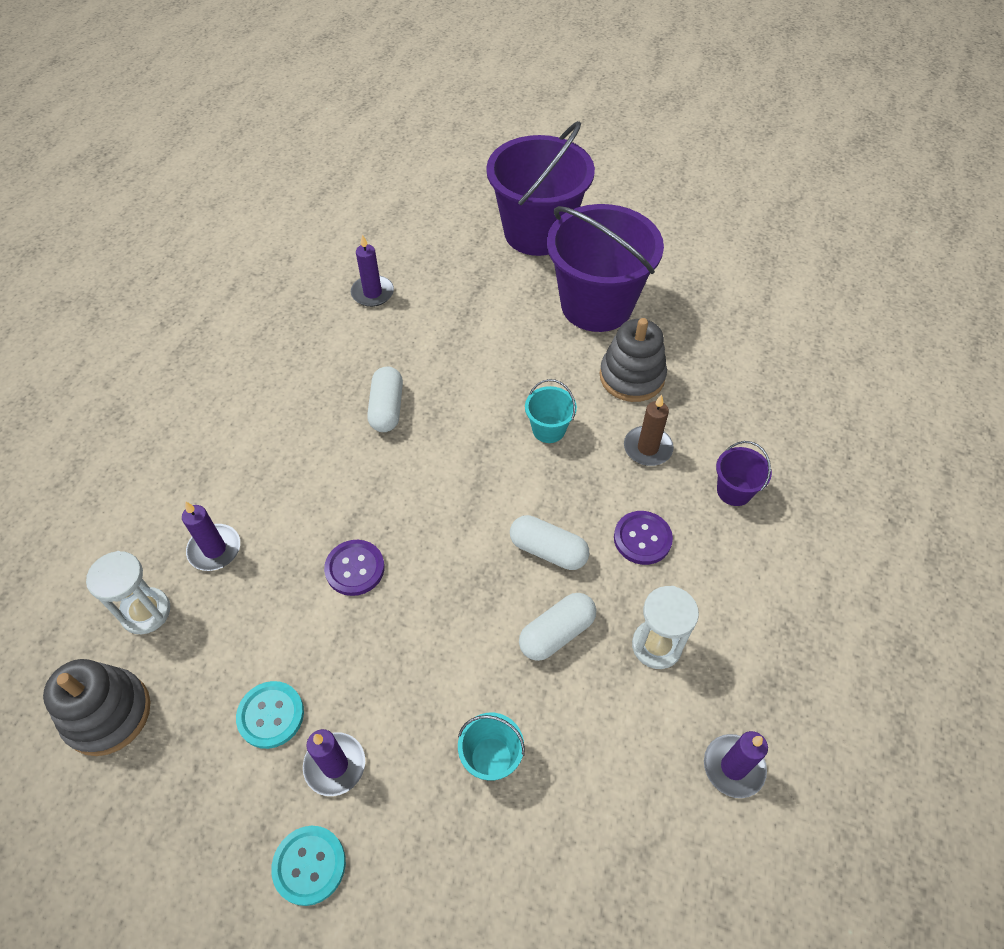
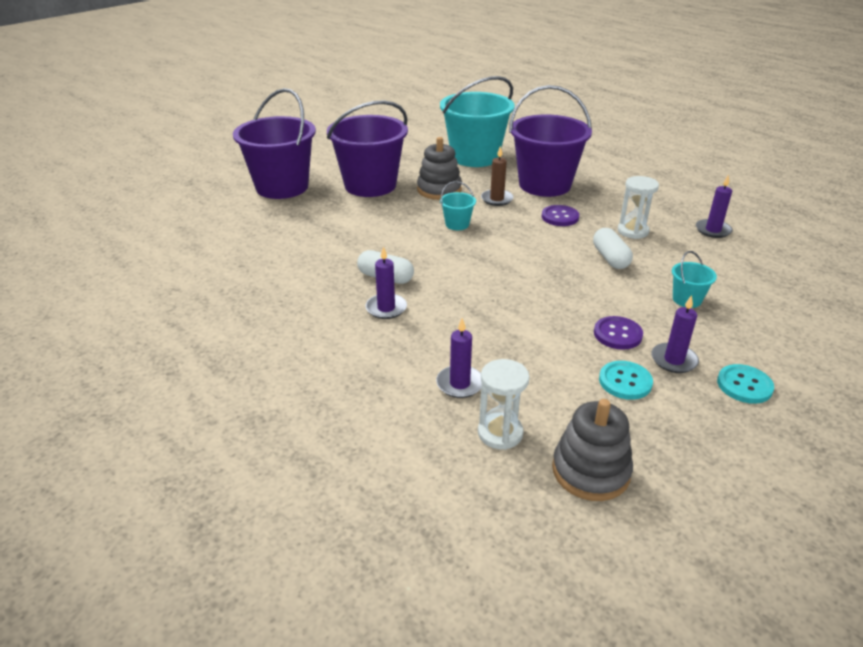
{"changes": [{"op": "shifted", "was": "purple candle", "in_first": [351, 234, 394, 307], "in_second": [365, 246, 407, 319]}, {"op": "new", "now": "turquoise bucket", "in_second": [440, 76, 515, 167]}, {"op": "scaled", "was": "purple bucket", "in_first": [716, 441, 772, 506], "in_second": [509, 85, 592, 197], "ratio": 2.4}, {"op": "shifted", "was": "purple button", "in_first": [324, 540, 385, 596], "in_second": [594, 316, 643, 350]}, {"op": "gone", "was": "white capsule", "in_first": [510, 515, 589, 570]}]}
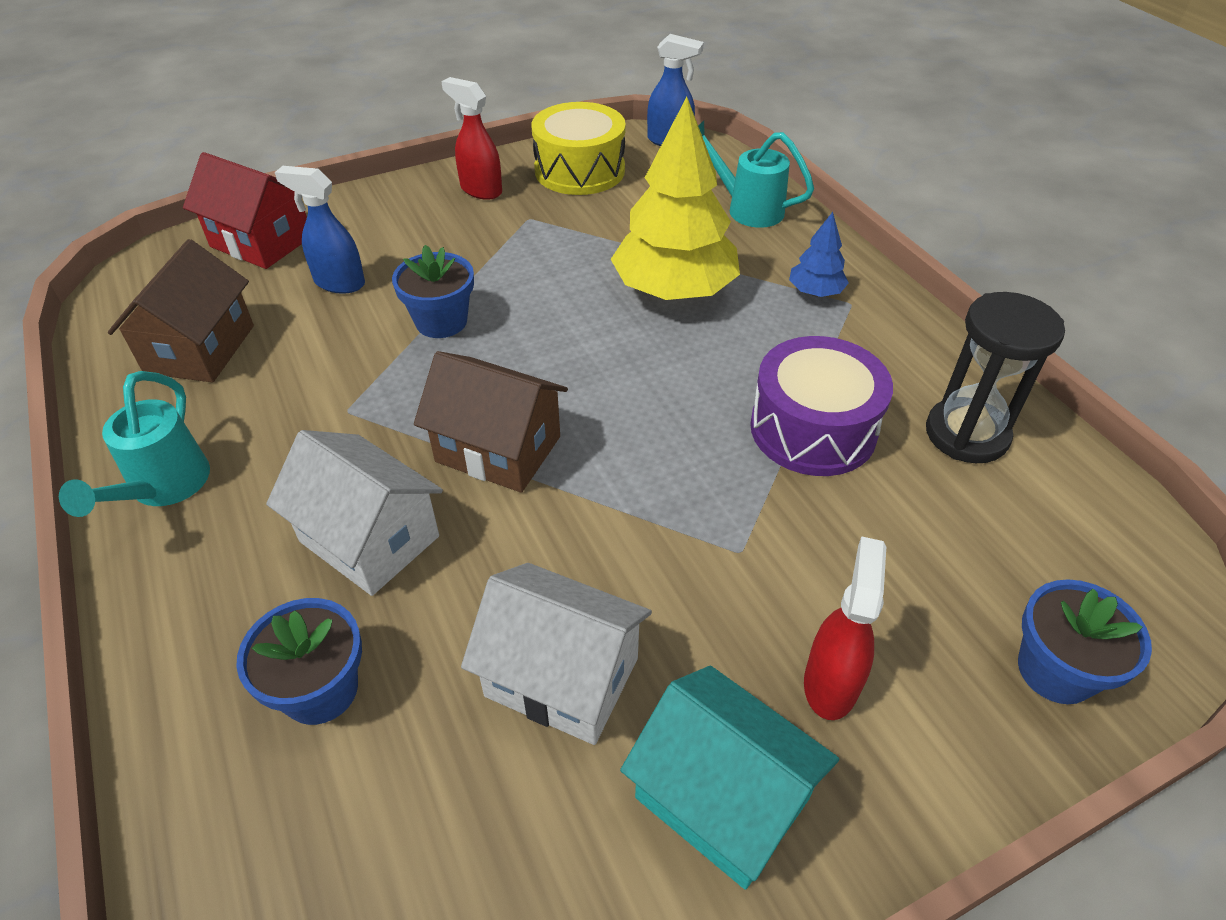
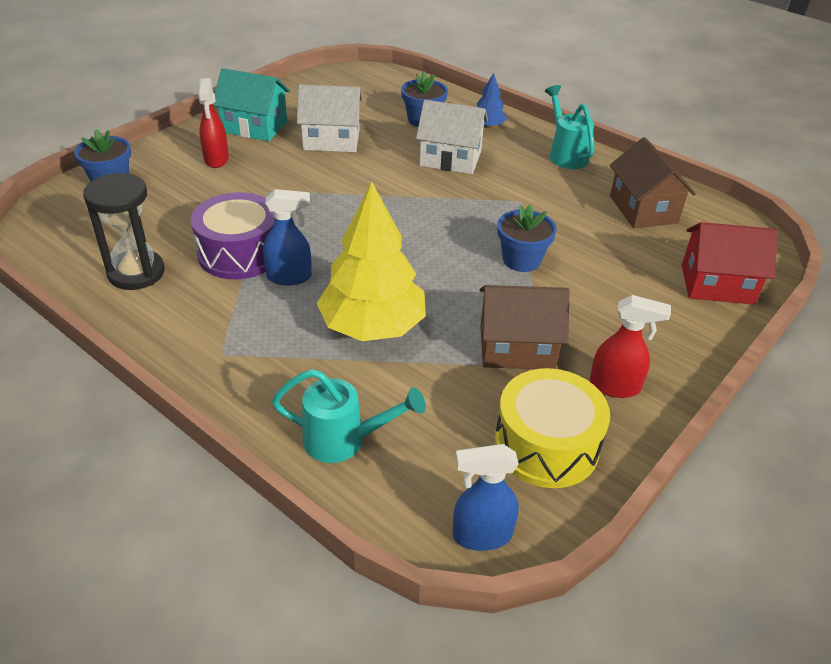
{"changes": [{"op": "shifted", "was": "blue spray bottle", "in_first": [275, 166, 365, 294], "in_second": [263, 189, 312, 286]}, {"op": "shifted", "was": "blue tree", "in_first": [789, 212, 849, 297], "in_second": [476, 73, 507, 128]}, {"op": "shifted", "was": "brown house", "in_first": [414, 351, 568, 493], "in_second": [480, 285, 569, 369]}]}
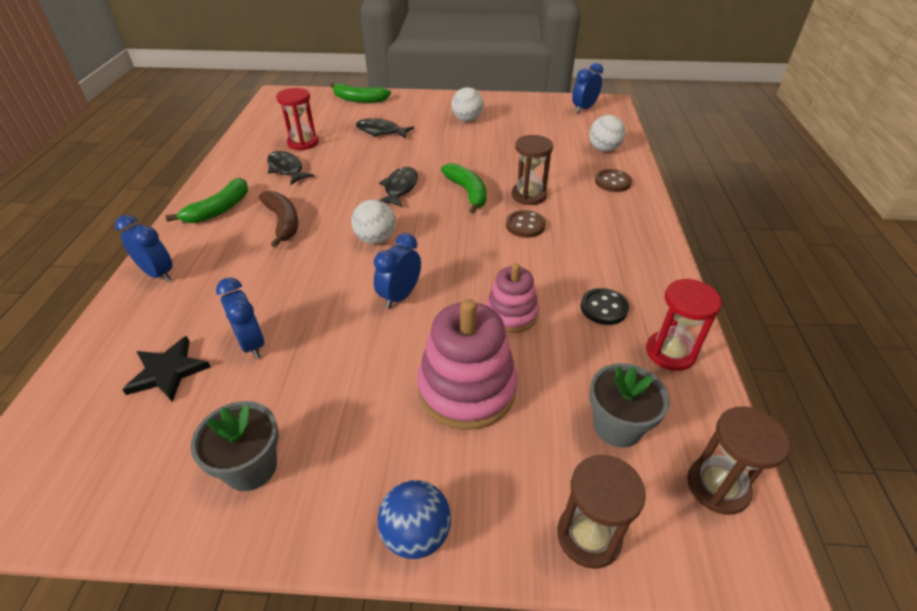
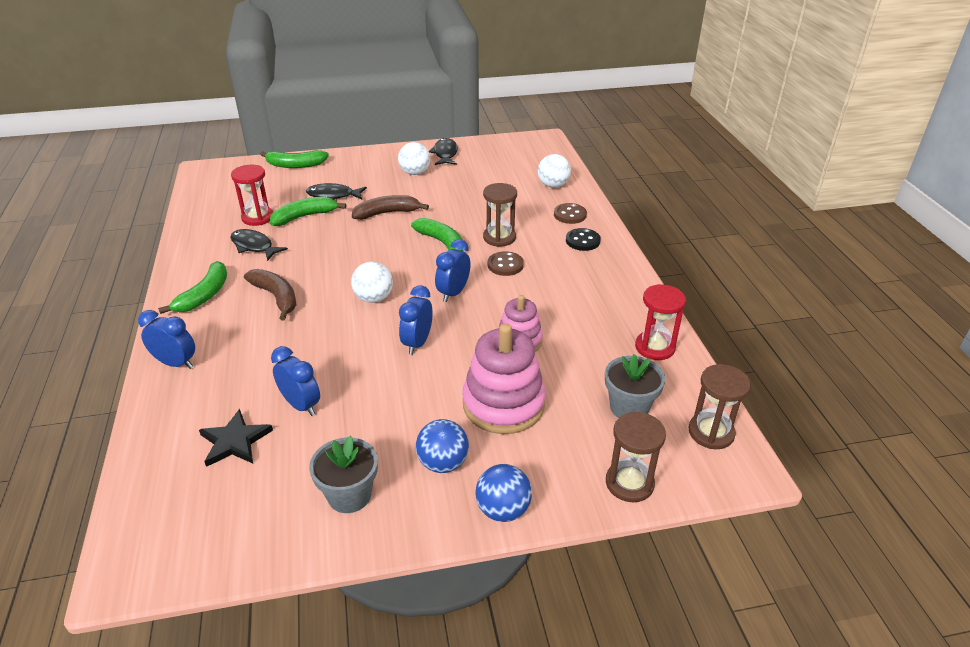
{"changes": [{"op": "new", "now": "green banana", "in_second": [270, 197, 346, 226]}, {"op": "new", "now": "brown banana", "in_second": [352, 195, 429, 220]}, {"op": "new", "now": "blue ball", "in_second": [416, 419, 469, 473]}, {"op": "shifted", "was": "black fish", "in_first": [379, 167, 418, 207], "in_second": [428, 138, 458, 165]}, {"op": "shifted", "was": "blue clock", "in_first": [572, 63, 603, 113], "in_second": [435, 239, 471, 302]}, {"op": "shifted", "was": "black button", "in_first": [581, 288, 629, 325], "in_second": [566, 228, 601, 251]}]}
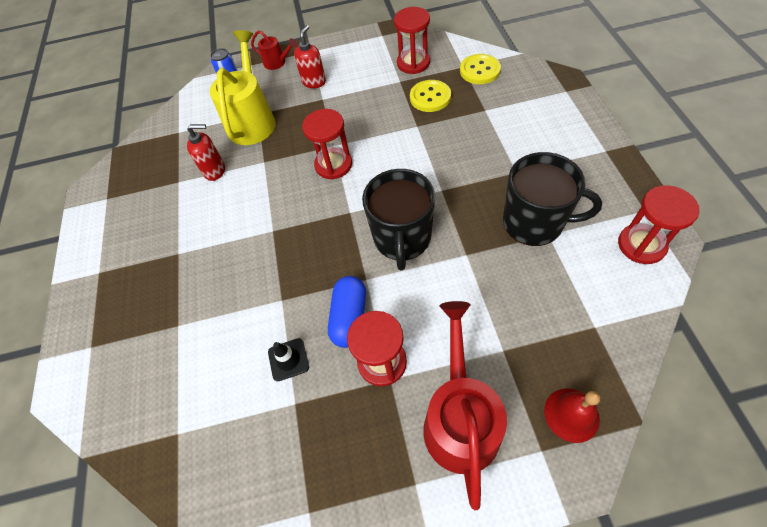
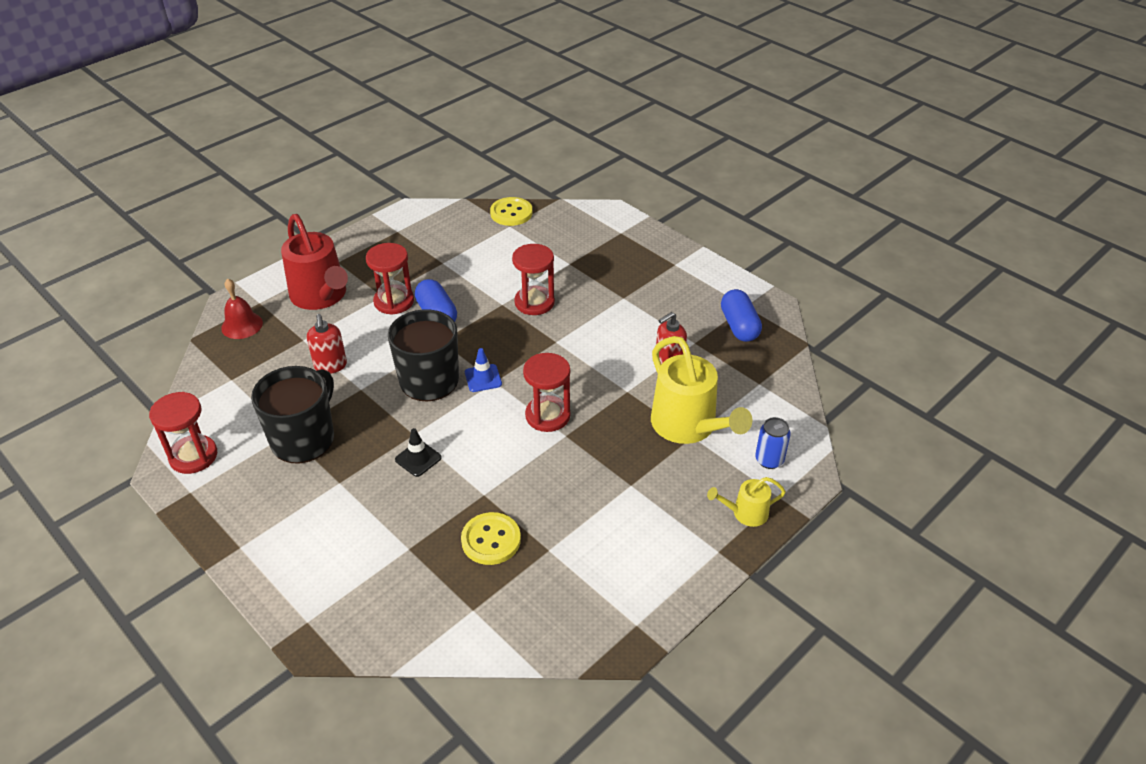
{"changes": [{"op": "rotated", "was": "black mug", "in_first": [503, 152, 602, 246], "in_second": [251, 366, 334, 464], "clockwise": 135}, {"op": "shifted", "was": "red soap dispenser", "in_first": [294, 25, 326, 88], "in_second": [307, 314, 347, 374]}, {"op": "shifted", "was": "black traffic cone", "in_first": [268, 338, 309, 382], "in_second": [395, 428, 442, 477]}, {"op": "new", "now": "blue traffic cone", "in_second": [465, 348, 502, 392]}, {"op": "shifted", "was": "yellow button", "in_first": [460, 54, 501, 84], "in_second": [490, 197, 533, 226]}, {"op": "shifted", "was": "red hourglass", "in_first": [394, 7, 430, 74], "in_second": [512, 244, 555, 315]}, {"op": "repainted", "was": "red watering can", "now": "yellow watering can", "in_first": [251, 30, 297, 70], "in_second": [707, 477, 786, 527]}, {"op": "new", "now": "blue capsule", "in_second": [721, 289, 762, 342]}]}
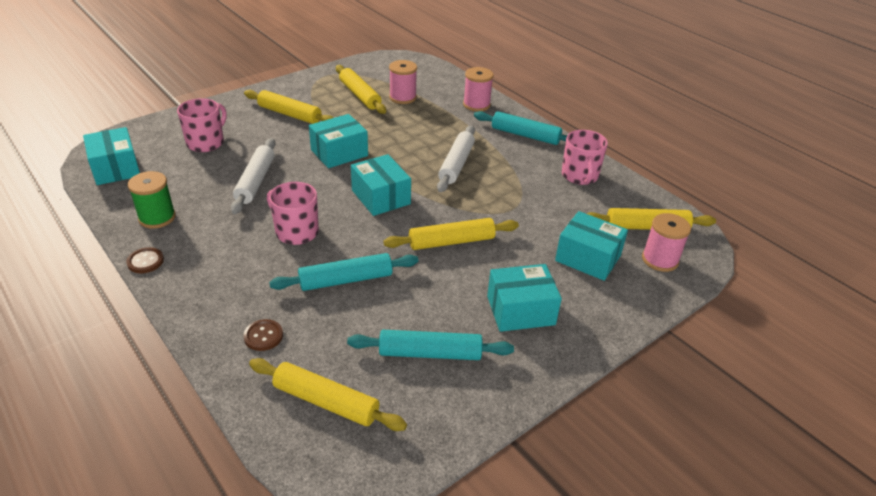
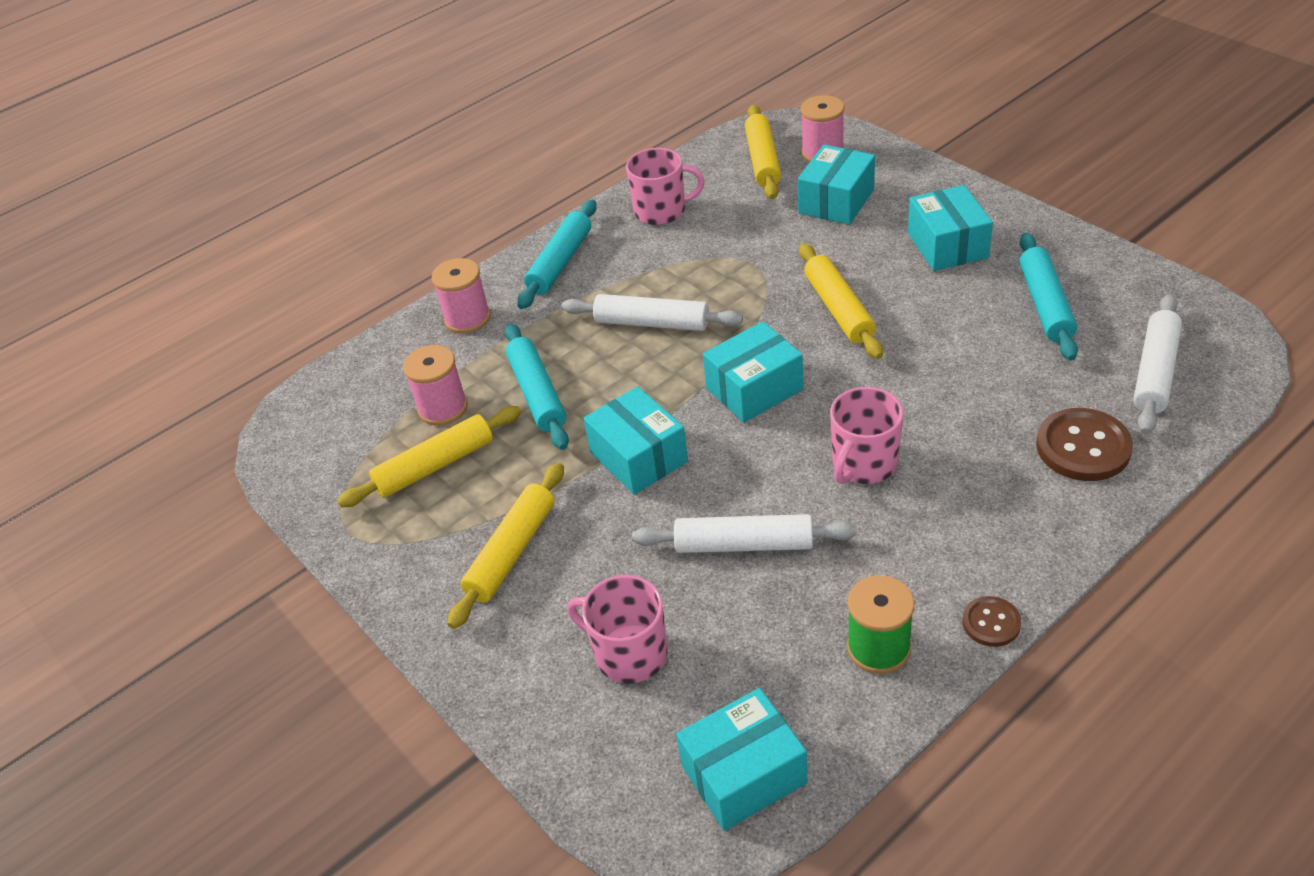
{"changes": [{"op": "shifted", "was": "turquoise rolling pin", "in_first": [269, 253, 418, 291], "in_second": [505, 323, 569, 450]}, {"op": "scaled", "was": "brown button", "in_first": [243, 319, 283, 351], "in_second": [1036, 408, 1133, 481], "ratio": 1.8}, {"op": "repainted", "was": "yellow rolling pin", "now": "white rolling pin", "in_first": [249, 358, 407, 431], "in_second": [1133, 294, 1182, 434]}]}
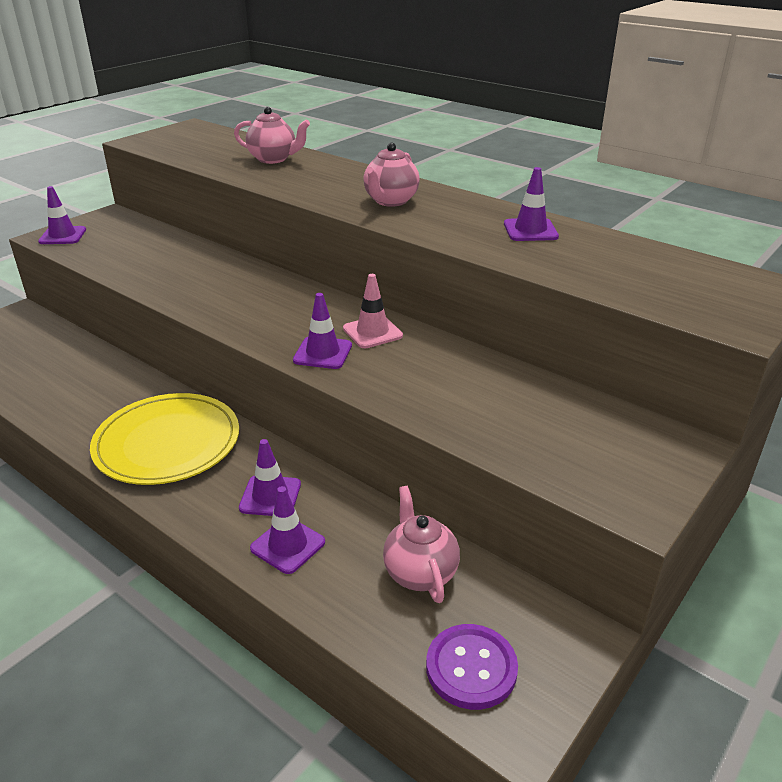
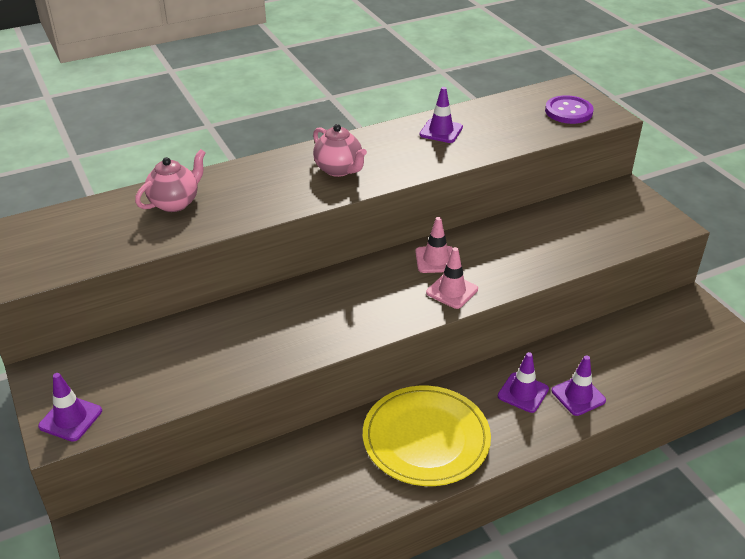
{"changes": [{"op": "repainted", "was": "purple traffic cone", "now": "pink traffic cone", "in_first": [293, 293, 352, 369], "in_second": [426, 247, 478, 309]}, {"op": "shifted", "was": "purple button", "in_first": [426, 624, 518, 710], "in_second": [545, 95, 594, 124]}, {"op": "gone", "was": "pink teapot", "in_first": [383, 486, 460, 603]}]}
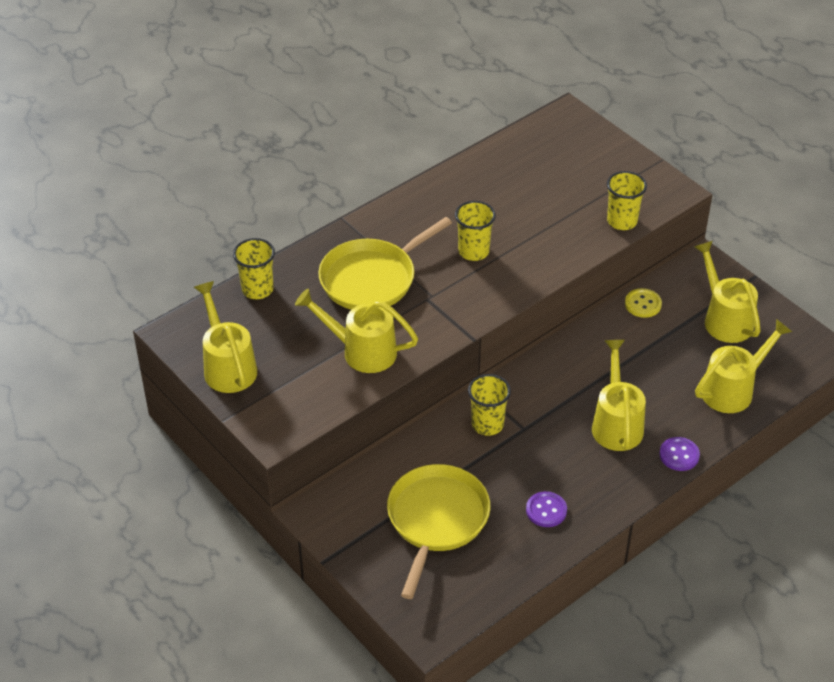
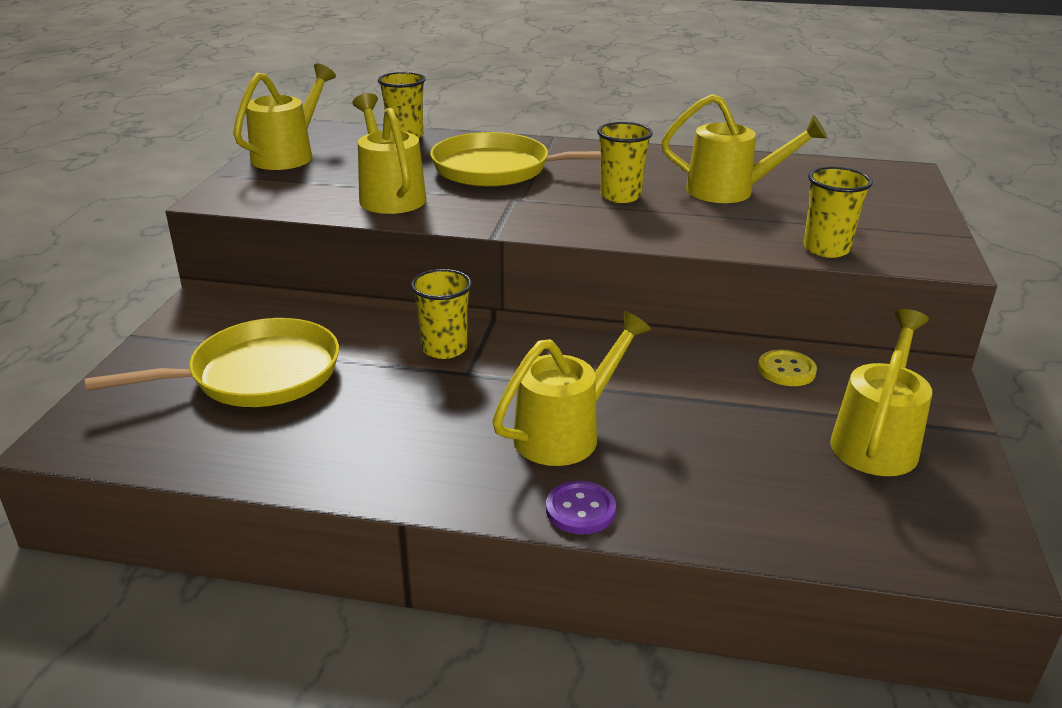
{"changes": [{"op": "shifted", "was": "yellow watering can", "in_first": [695, 319, 792, 413], "in_second": [661, 94, 827, 203]}, {"op": "gone", "was": "purple button", "in_first": [526, 491, 567, 527]}]}
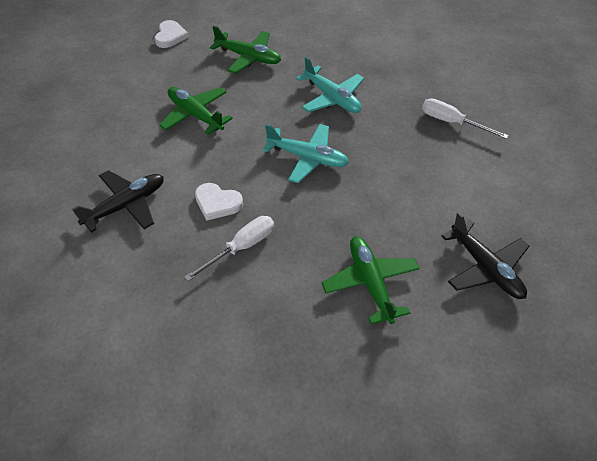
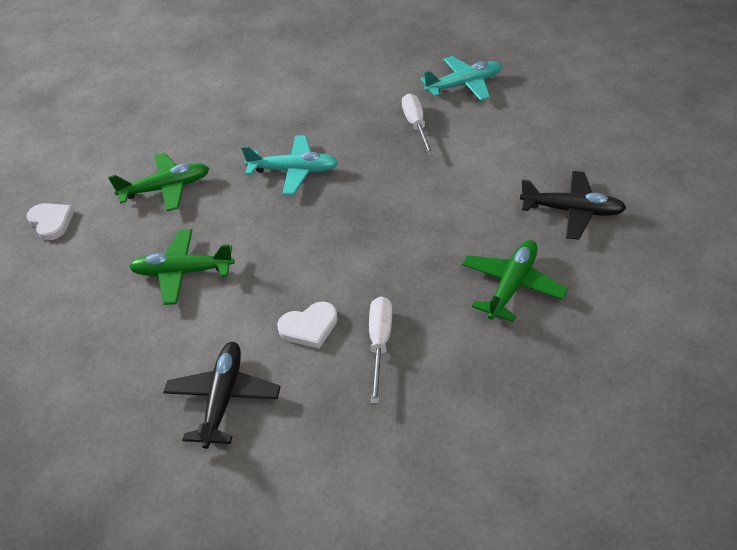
{"changes": [{"op": "rotated", "was": "white screwdriver", "in_first": [422, 98, 509, 139], "in_second": [402, 93, 434, 155], "clockwise": 90}, {"op": "shifted", "was": "turquoise plane", "in_first": [262, 124, 349, 183], "in_second": [421, 56, 502, 101]}, {"op": "rotated", "was": "green plane", "in_first": [322, 236, 420, 324], "in_second": [462, 240, 568, 322], "clockwise": 90}]}
